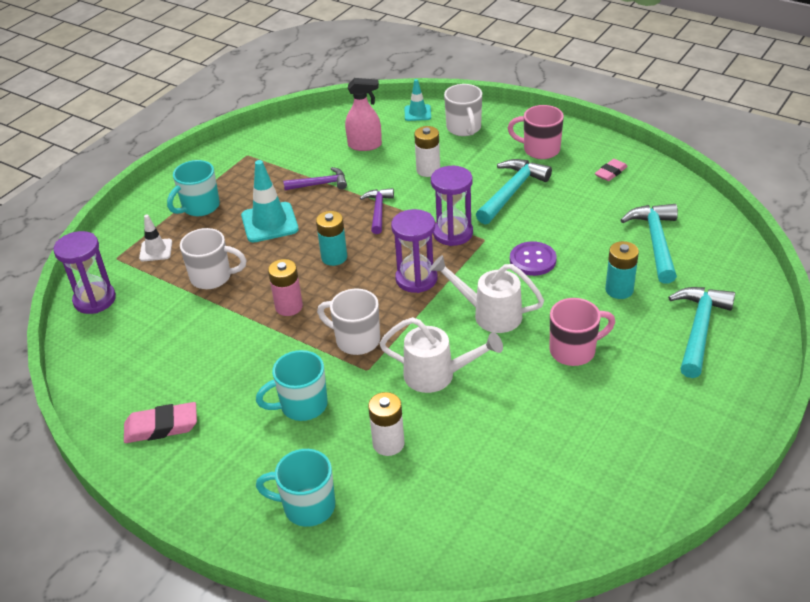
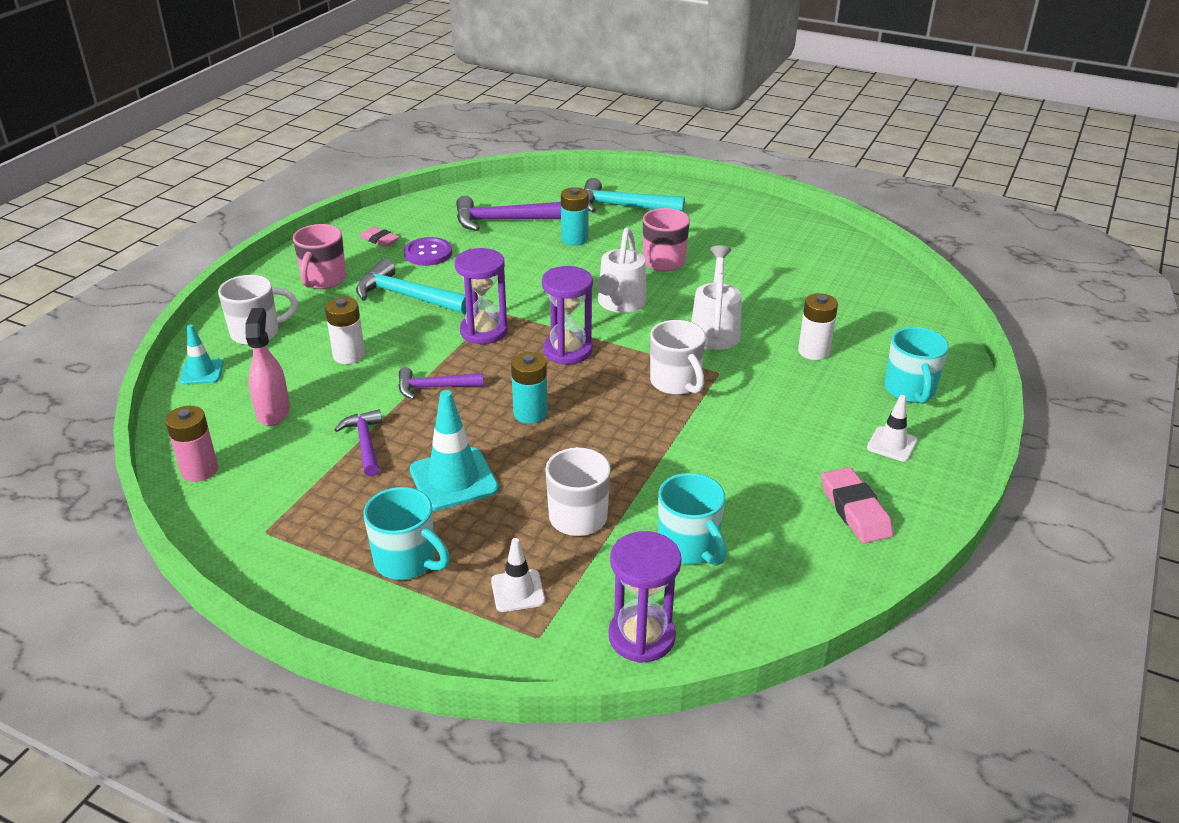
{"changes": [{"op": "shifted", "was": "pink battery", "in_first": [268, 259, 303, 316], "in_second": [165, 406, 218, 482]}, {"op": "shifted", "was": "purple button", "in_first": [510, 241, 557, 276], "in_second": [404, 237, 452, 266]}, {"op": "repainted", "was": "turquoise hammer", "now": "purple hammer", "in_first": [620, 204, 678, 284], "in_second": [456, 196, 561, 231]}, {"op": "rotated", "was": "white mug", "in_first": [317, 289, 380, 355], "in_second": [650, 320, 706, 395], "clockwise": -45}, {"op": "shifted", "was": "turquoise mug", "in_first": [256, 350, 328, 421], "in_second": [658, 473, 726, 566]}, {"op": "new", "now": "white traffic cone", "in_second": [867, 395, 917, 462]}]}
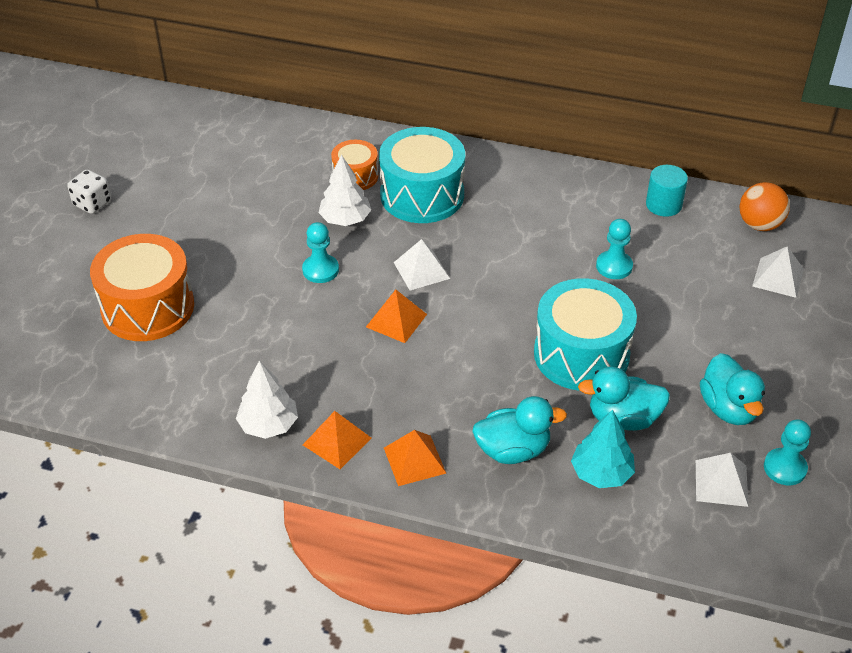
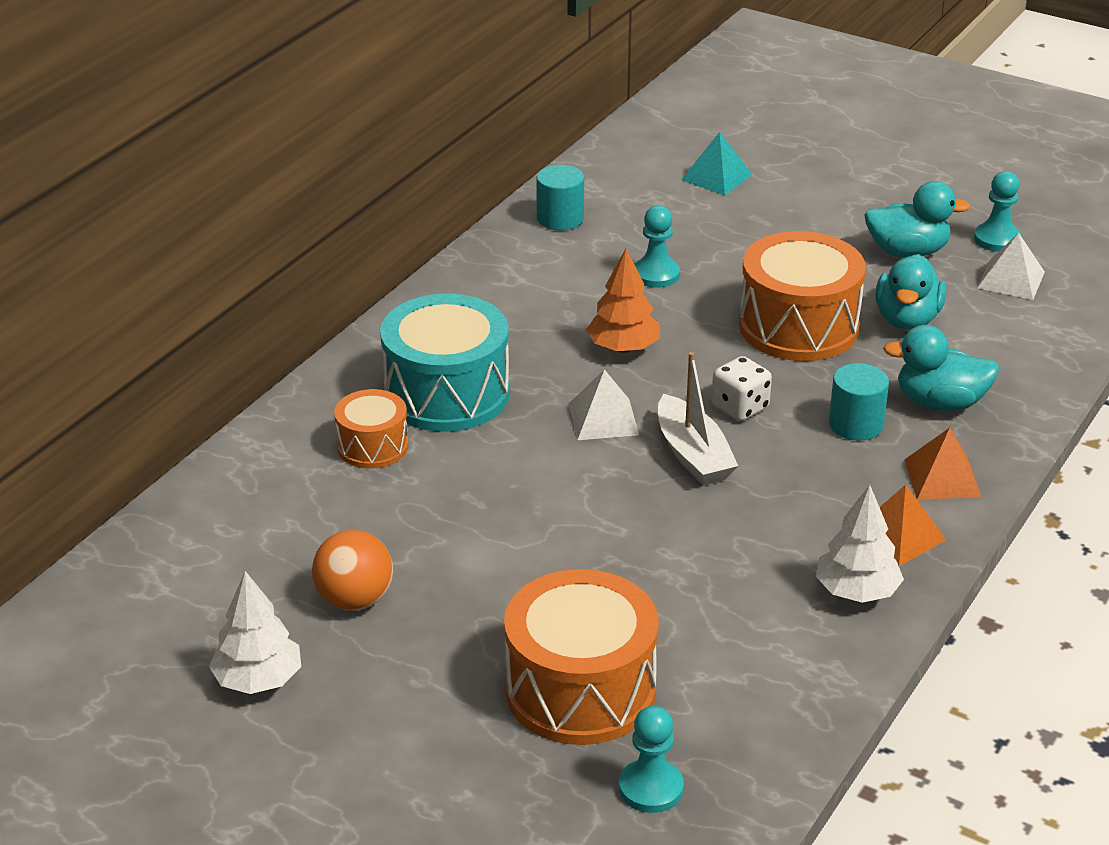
{"changes": [{"op": "shifted", "was": "white tree", "in_first": [318, 154, 371, 226], "in_second": [209, 571, 301, 694]}, {"op": "shifted", "was": "orange ball", "in_first": [739, 182, 790, 231], "in_second": [312, 530, 393, 611]}, {"op": "new", "now": "orange tree", "in_second": [586, 249, 660, 353]}, {"op": "shifted", "was": "turquoise pawn", "in_first": [302, 222, 339, 283], "in_second": [619, 706, 684, 813]}, {"op": "swapped", "was": "orange pyramid", "now": "white boat", "in_first": [366, 290, 427, 343], "in_second": [658, 352, 738, 486]}, {"op": "repainted", "was": "white pyramid", "now": "turquoise pyramid", "in_first": [752, 246, 804, 298], "in_second": [681, 132, 753, 195]}, {"op": "shifted", "was": "white dice", "in_first": [67, 170, 111, 214], "in_second": [712, 356, 772, 421]}, {"op": "repainted", "was": "turquoise drum", "now": "orange drum", "in_first": [534, 278, 637, 391], "in_second": [739, 231, 866, 361]}, {"op": "new", "now": "turquoise cylinder", "in_second": [829, 363, 889, 440]}, {"op": "rotated", "was": "turquoise duck", "in_first": [472, 396, 567, 464], "in_second": [883, 325, 999, 411], "clockwise": -90}, {"op": "gone", "was": "turquoise tree", "in_first": [571, 410, 635, 488]}]}
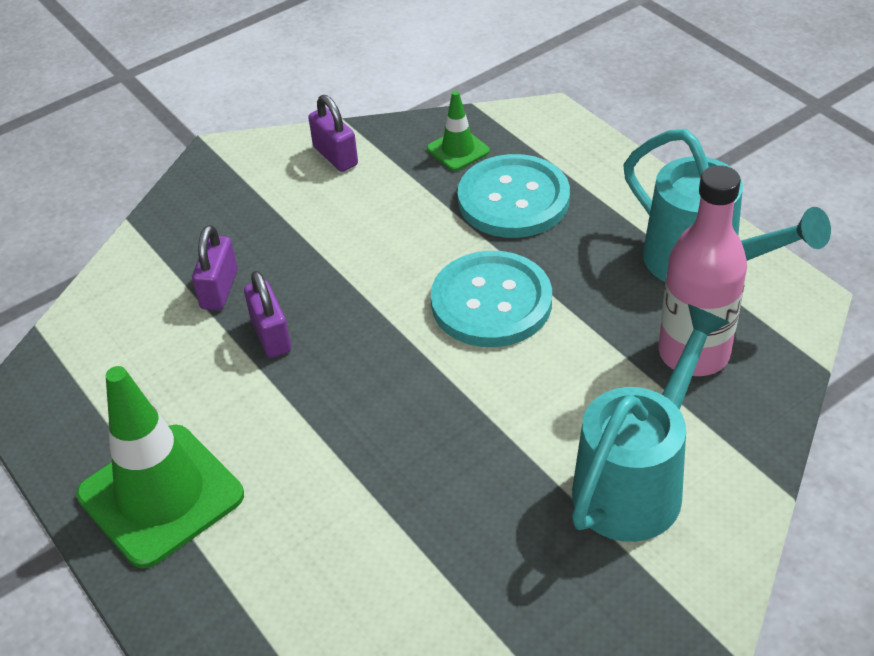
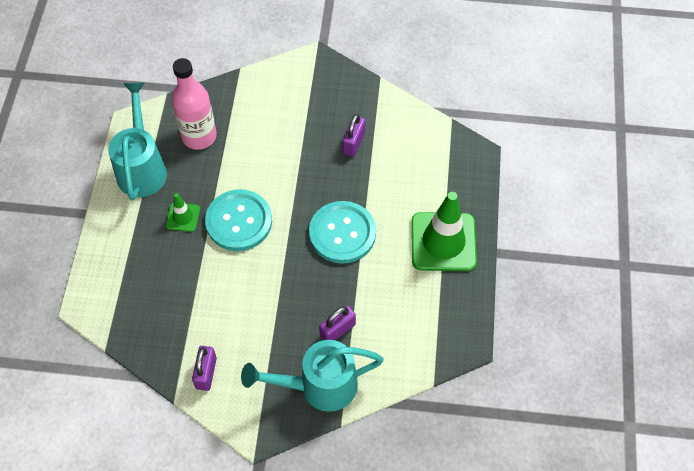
{"changes": [{"op": "shifted", "was": "green traffic cone", "in_first": [427, 91, 490, 171], "in_second": [166, 194, 200, 232]}, {"op": "shifted", "was": "turquoise watering can", "in_first": [572, 304, 730, 542], "in_second": [241, 340, 384, 412]}, {"op": "shifted", "was": "turquoise button", "in_first": [458, 154, 570, 238], "in_second": [309, 201, 376, 264]}, {"op": "shifted", "was": "purple padlock", "in_first": [244, 271, 291, 358], "in_second": [342, 114, 365, 157]}]}
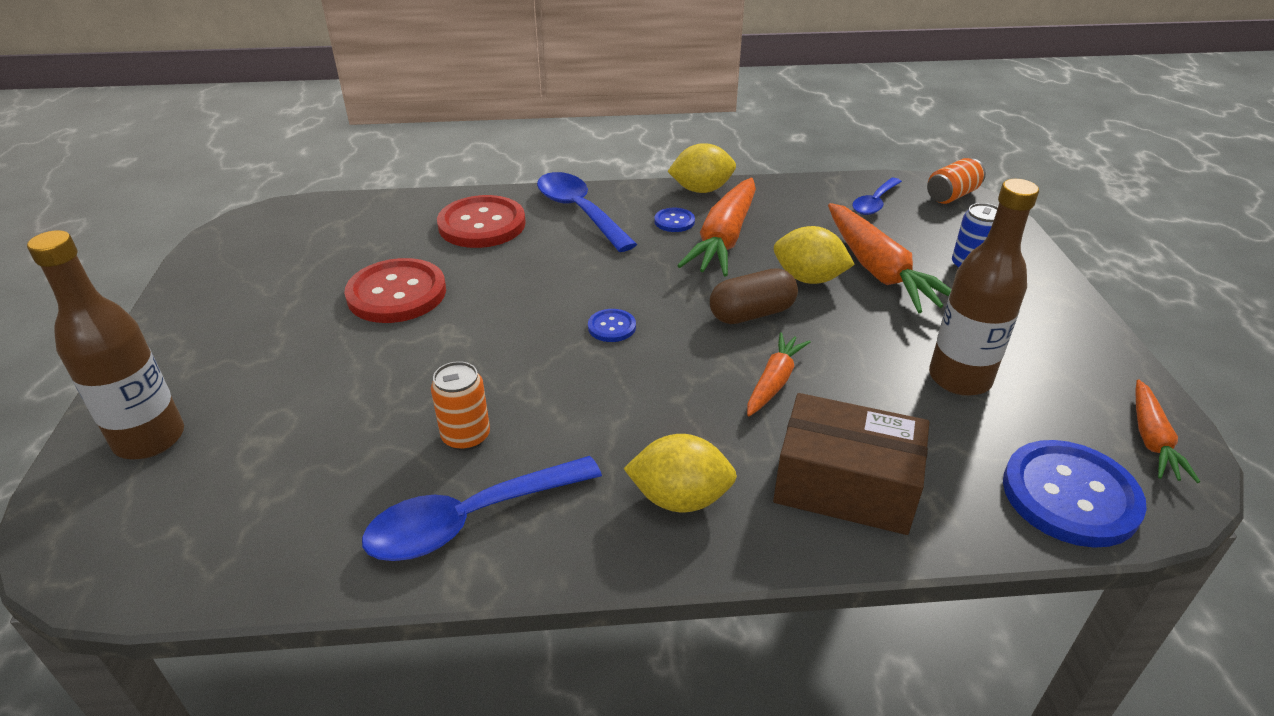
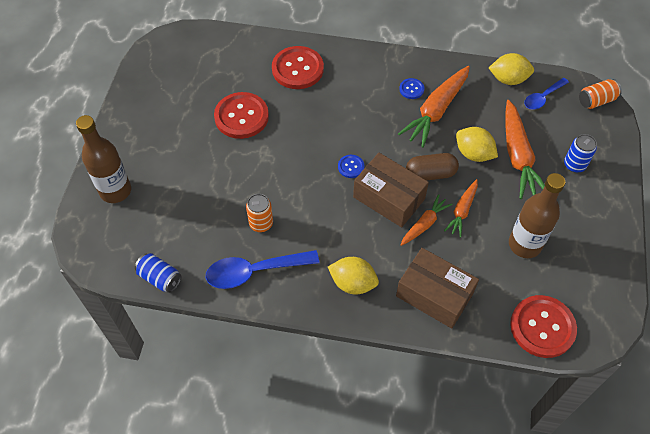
{"changes": [{"op": "new", "now": "blue can", "in_second": [135, 253, 181, 293]}, {"op": "new", "now": "brown box", "in_second": [353, 153, 429, 228]}, {"op": "shifted", "was": "orange carrot", "in_first": [1135, 379, 1200, 483], "in_second": [444, 179, 478, 238]}, {"op": "shifted", "was": "yellow lemon", "in_first": [667, 143, 736, 193], "in_second": [489, 53, 534, 85]}, {"op": "repainted", "was": "blue button", "now": "red button", "in_first": [1003, 440, 1147, 548], "in_second": [510, 295, 577, 358]}, {"op": "gone", "was": "blue spoon", "in_first": [537, 172, 637, 252]}]}
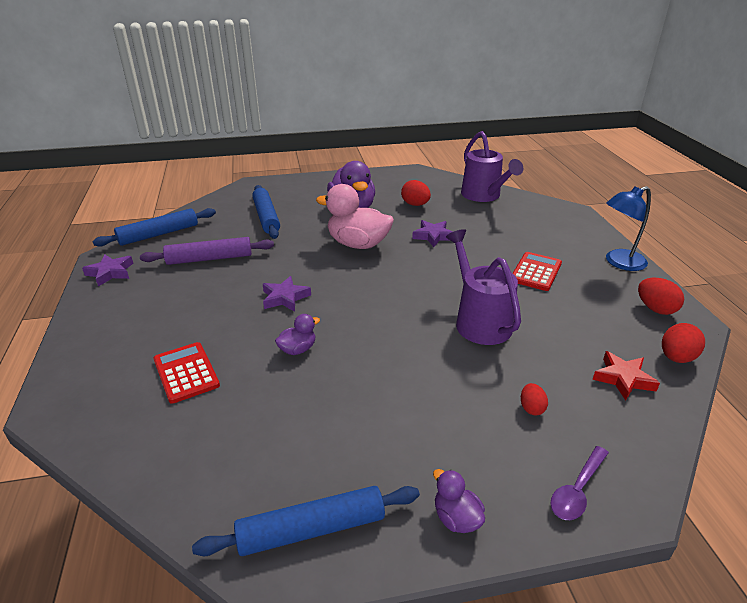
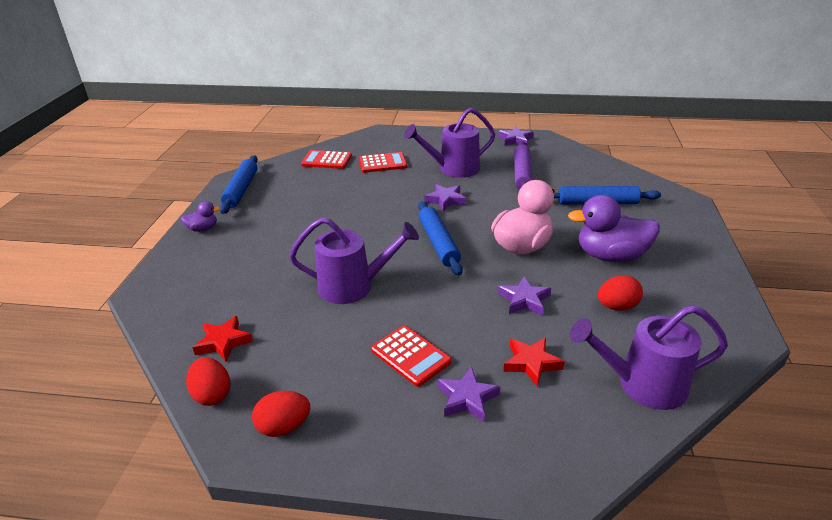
{"changes": [{"op": "new", "now": "red calculator", "in_second": [301, 150, 352, 169]}, {"op": "new", "now": "purple watering can", "in_second": [404, 108, 495, 178]}, {"op": "shifted", "was": "blue rolling pin", "in_first": [93, 208, 216, 246], "in_second": [418, 201, 463, 276]}, {"op": "new", "now": "purple star", "in_second": [438, 367, 500, 422]}, {"op": "new", "now": "red star", "in_second": [503, 338, 565, 387]}, {"op": "gone", "was": "purple duck", "in_first": [275, 314, 320, 355]}, {"op": "gone", "was": "red egg", "in_first": [521, 383, 548, 416]}, {"op": "gone", "was": "purple spoon", "in_first": [550, 446, 609, 520]}, {"op": "gone", "was": "blue lamp", "in_first": [606, 186, 651, 271]}]}
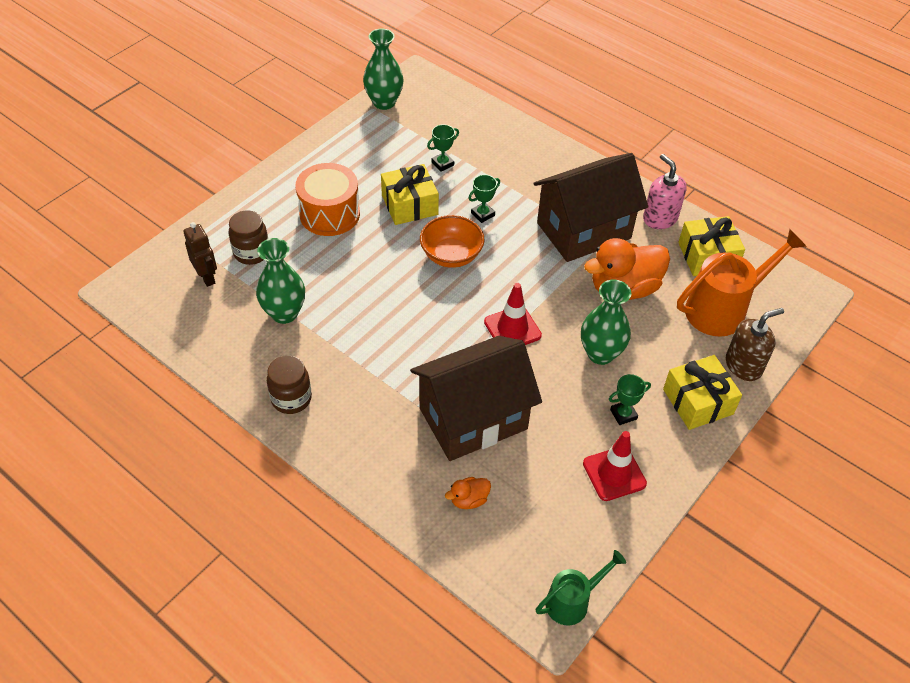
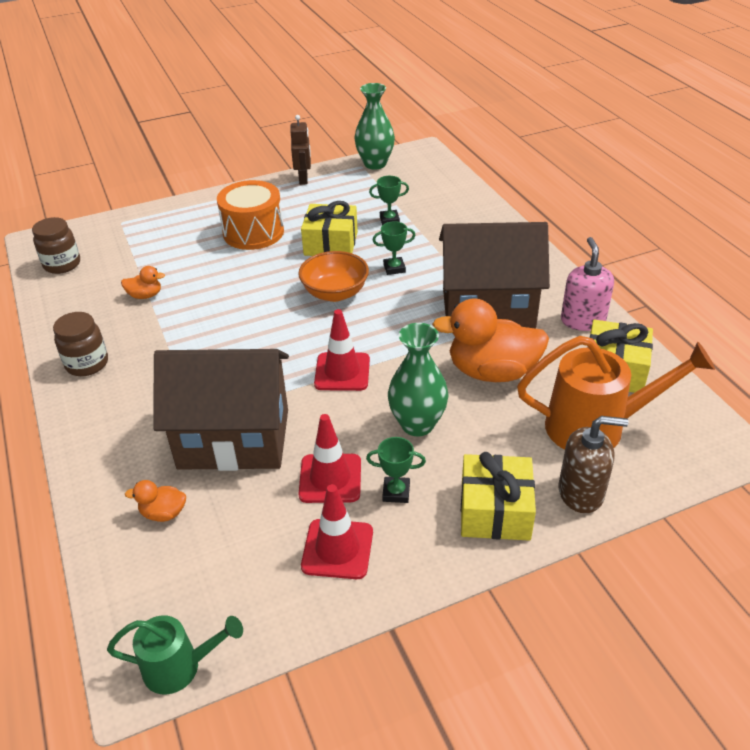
{"changes": [{"op": "shifted", "was": "brown jar", "in_first": [228, 210, 268, 265], "in_second": [32, 217, 80, 274]}, {"op": "swapped", "was": "green vase", "now": "orange duck", "in_first": [256, 238, 305, 324], "in_second": [121, 266, 165, 299]}, {"op": "shifted", "was": "brown robot", "in_first": [183, 222, 217, 287], "in_second": [290, 115, 311, 185]}, {"op": "new", "now": "red traffic cone", "in_second": [298, 414, 361, 503]}]}
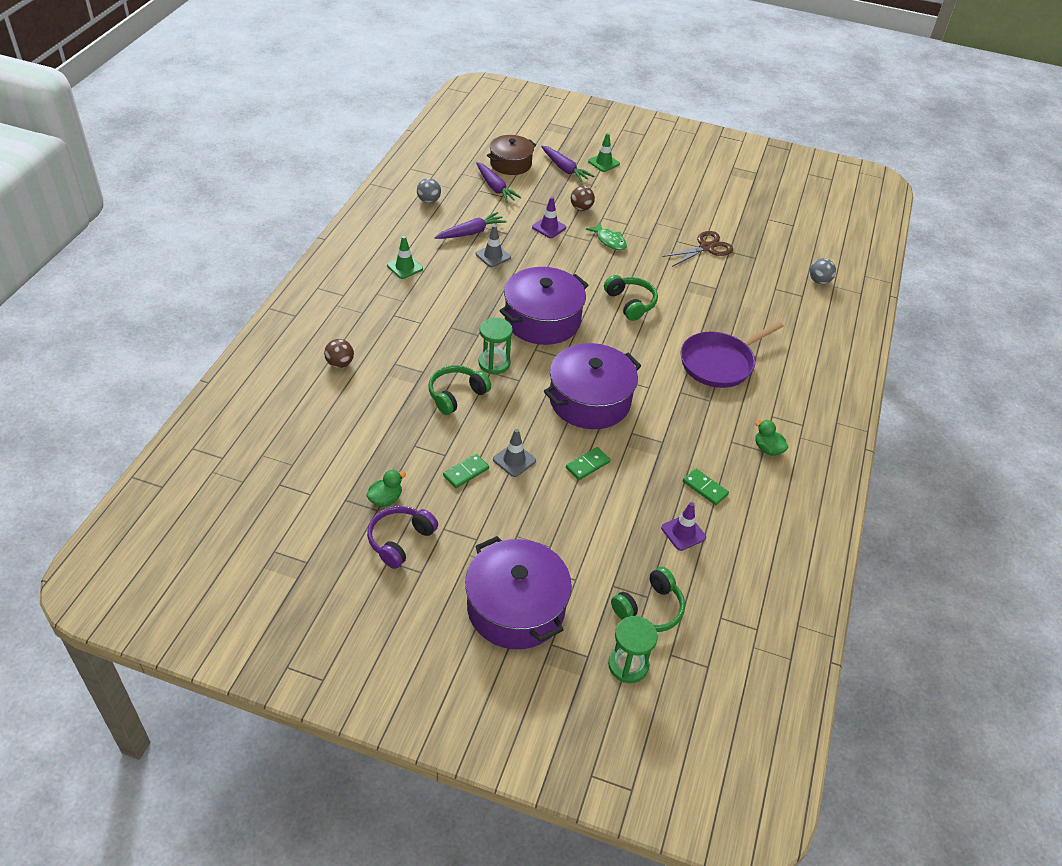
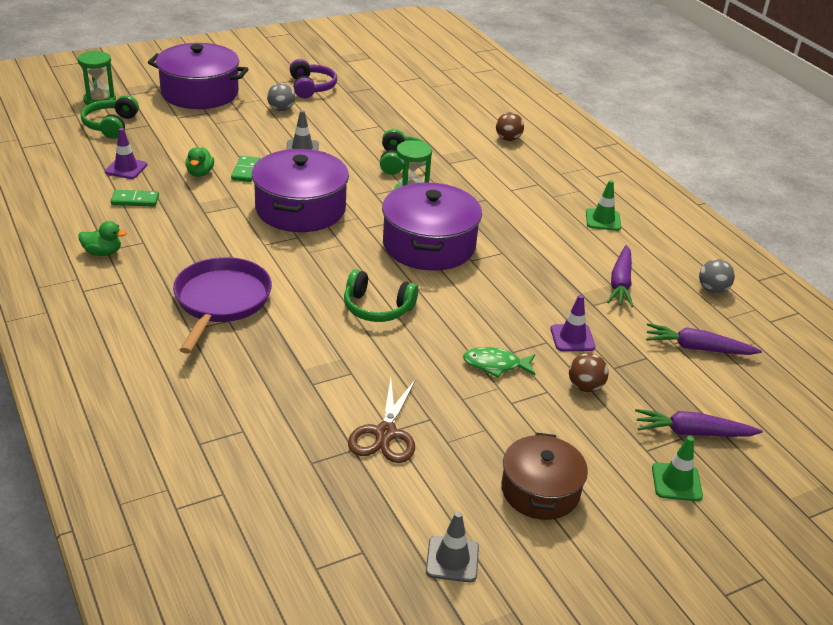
{"changes": [{"op": "shifted", "was": "green duck", "in_first": [366, 470, 406, 507], "in_second": [185, 147, 214, 177]}, {"op": "shifted", "was": "grey ball", "in_first": [810, 258, 836, 284], "in_second": [267, 83, 295, 111]}, {"op": "shifted", "was": "grey traffic cone", "in_first": [476, 225, 511, 267], "in_second": [426, 512, 479, 582]}, {"op": "shifted", "was": "brown pot", "in_first": [487, 135, 536, 175], "in_second": [501, 432, 588, 520]}, {"op": "gone", "was": "green domino", "in_first": [443, 454, 489, 488]}]}
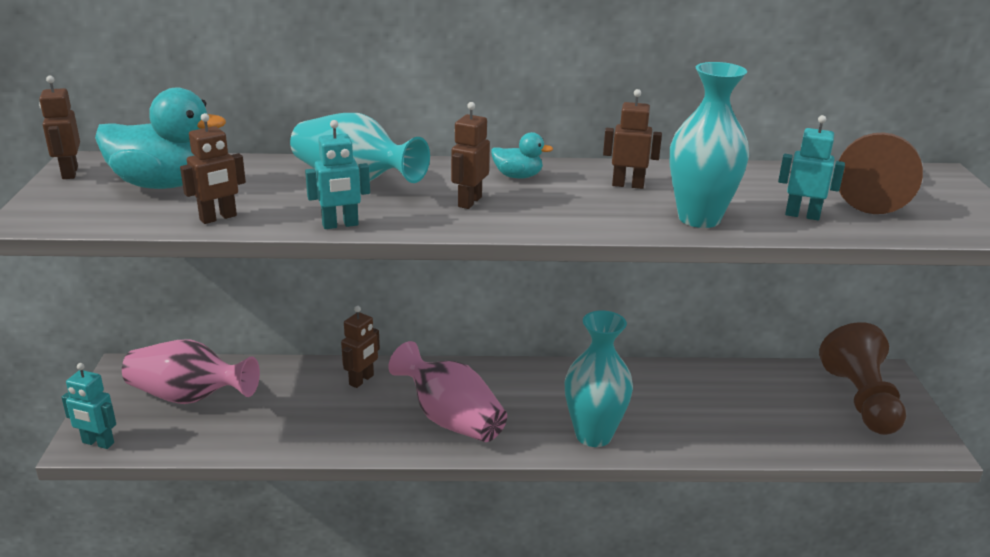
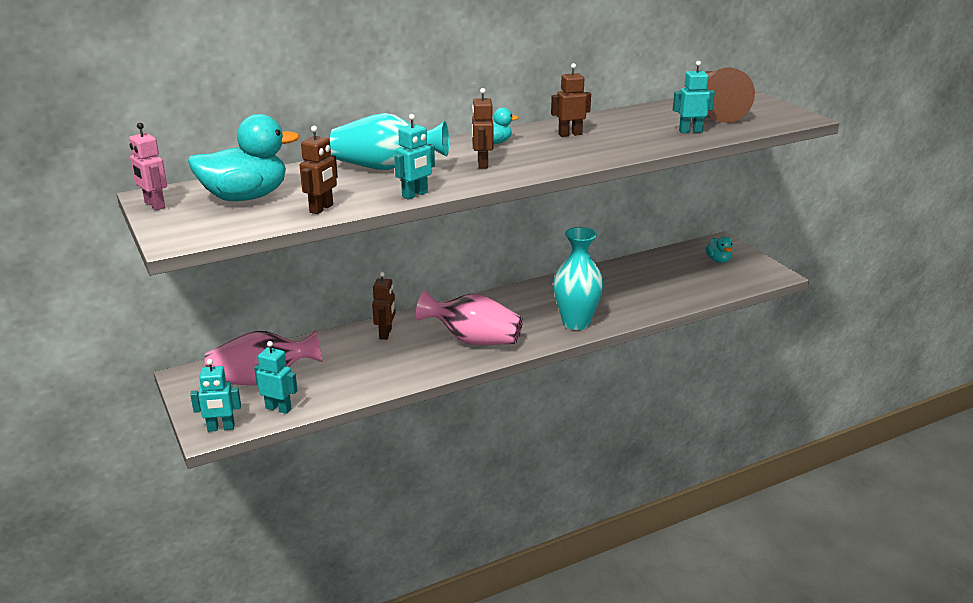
{"changes": [{"op": "repainted", "was": "brown robot", "now": "pink robot", "in_first": [39, 76, 80, 179], "in_second": [129, 123, 167, 210]}, {"op": "new", "now": "turquoise robot", "in_second": [254, 341, 298, 414]}, {"op": "swapped", "was": "brown pawn", "now": "turquoise duck", "in_first": [819, 322, 906, 435], "in_second": [706, 236, 733, 263]}, {"op": "gone", "was": "turquoise vase", "in_first": [670, 62, 749, 228]}]}
